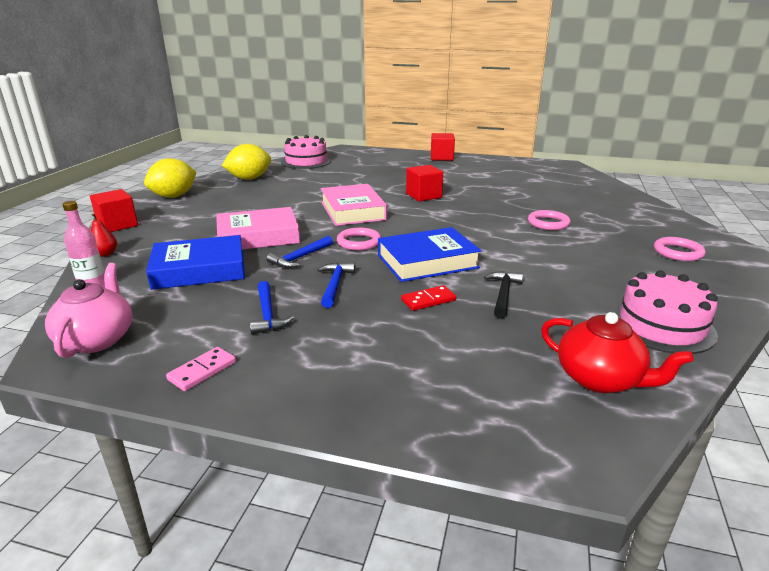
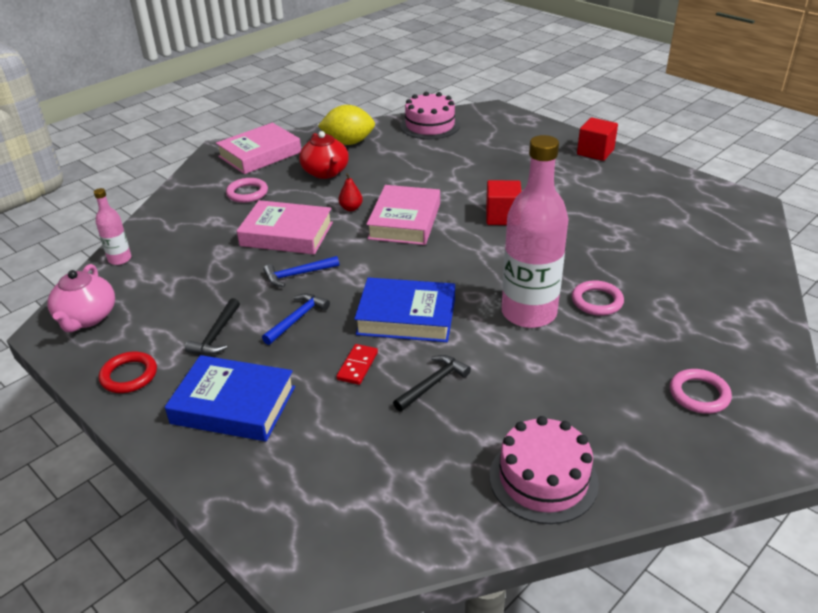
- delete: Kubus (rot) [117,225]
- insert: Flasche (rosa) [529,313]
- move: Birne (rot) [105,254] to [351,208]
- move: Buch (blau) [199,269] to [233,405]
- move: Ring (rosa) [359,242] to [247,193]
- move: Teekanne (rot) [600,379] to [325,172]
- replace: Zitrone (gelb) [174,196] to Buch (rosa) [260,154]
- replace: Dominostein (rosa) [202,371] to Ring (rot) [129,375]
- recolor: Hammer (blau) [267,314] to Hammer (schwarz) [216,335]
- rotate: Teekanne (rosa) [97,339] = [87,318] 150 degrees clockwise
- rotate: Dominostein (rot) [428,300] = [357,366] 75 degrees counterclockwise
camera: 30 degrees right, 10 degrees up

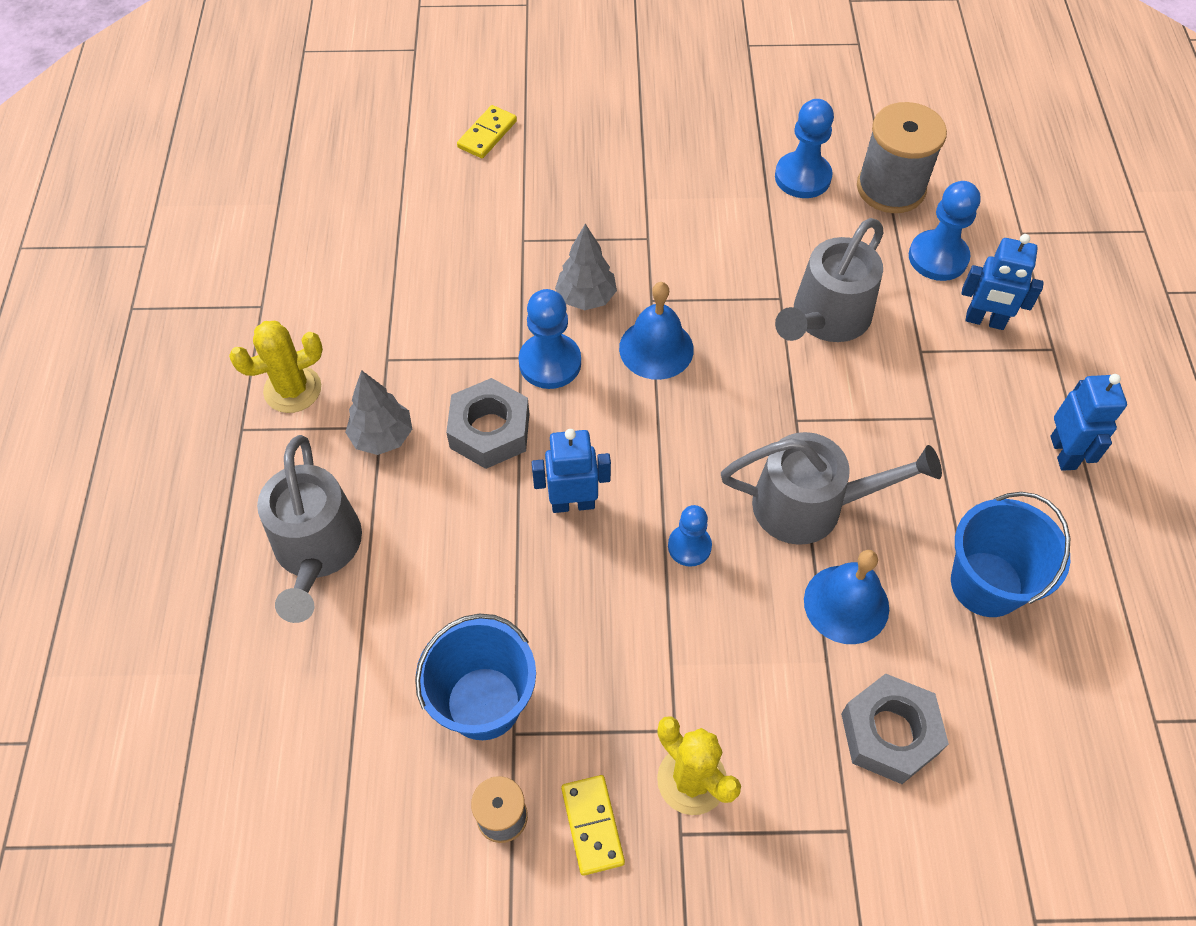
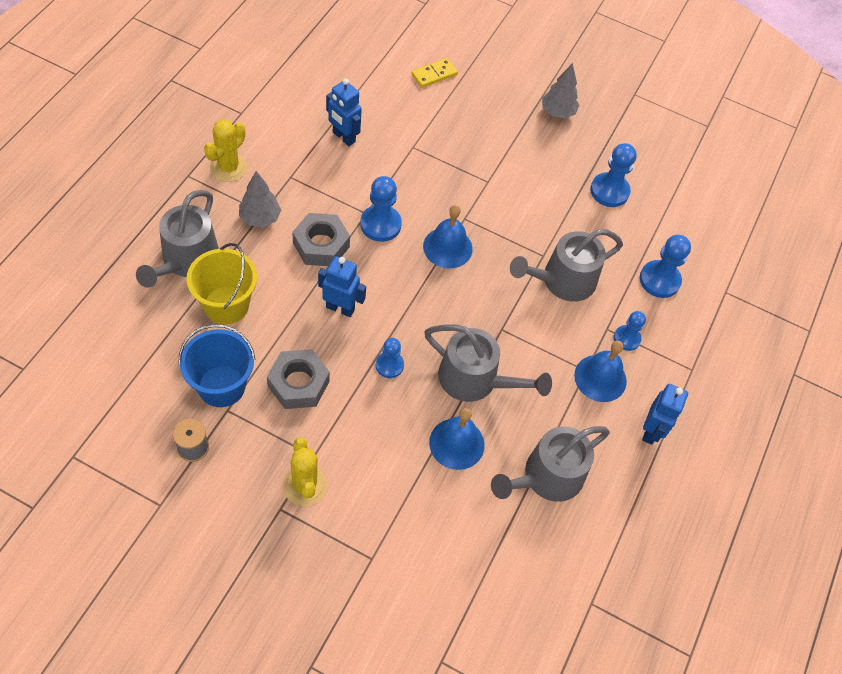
- delete: Dominostein (gelb) [592,825]
- delete: Garnrolle (grau) [890,188]
- insert: Eimer (gelb) [226,305]
- insert: Glocke (blau) [600,378]
- insert: Bauer (blau) [626,338]
- move: Baum (grau) [586,298] to [557,112]
- move: Sechskantmutter (grau) [889,733] to [298,383]
- move: Roboter (blau) [985,321] to [343,137]
- replace: Eimer (blau) [986,584] to Gießkanne (grau) [547,477]
- rotate: Kaktus (gelb) [292,389] = [228,168] 60 degrees counterclockwise
camera: 20 degrees right, 0 degrees up

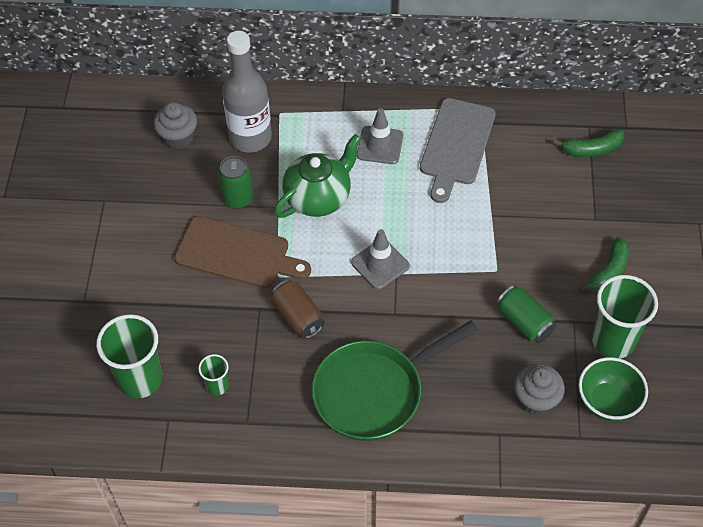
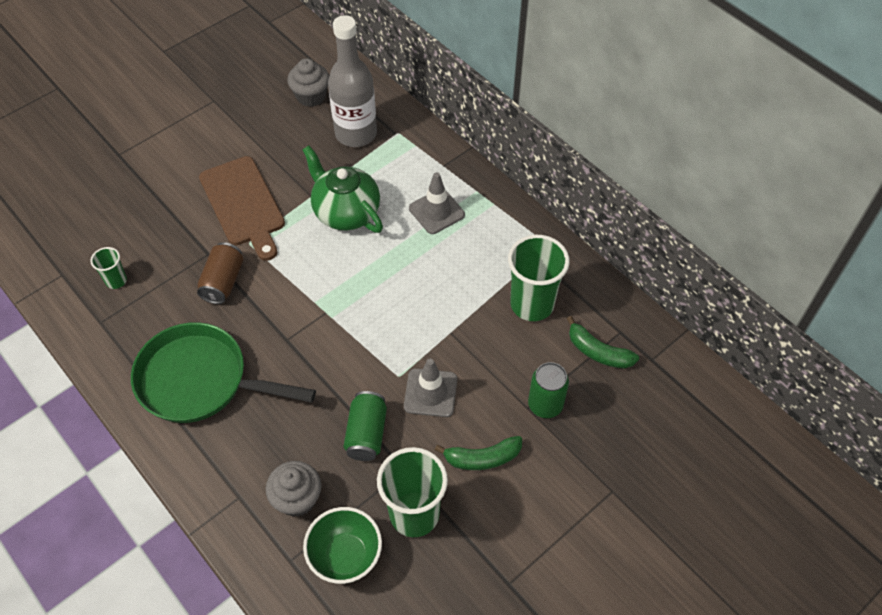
- delete: Schneidebrett (grau) [456,145]
- move: Becher (grün) [140,379] to [532,304]
- move: Dose (grün) [238,198] to [545,405]
- move: Leitkegel (grau) [380,264] to [430,393]
- rotate: Teekanne (grün) [318,197] = [346,212] 135 degrees counterclockwise
camera: 45 degrees right, 0 degrees up

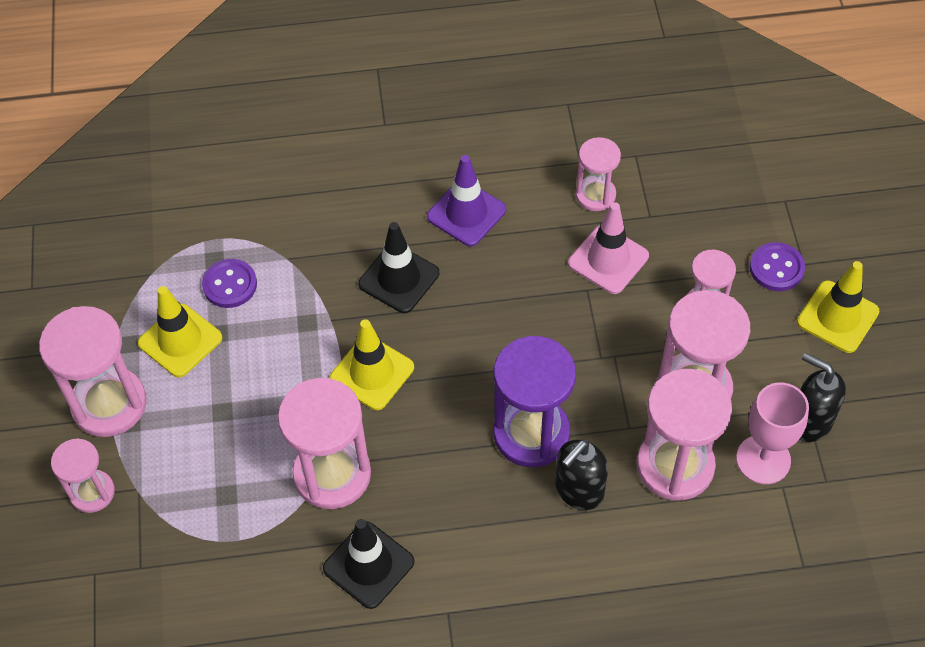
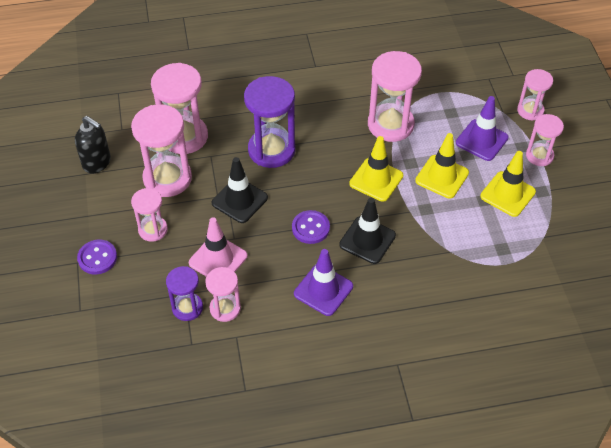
- delete: Seifenspender (schwarz) [578,491]
- delete: Kelch (rosa) [763,459]
- insert: Sanduhr (lila) [187,308]
- insert: Leitkegel (lila) [481,140]
- move: Knopf (lila) [230,285] to [310,228]
- move: Leitkegel (schwarz) [368,565] to [239,200]
- move: Leitkegel (gelb) [837,317] to [442,177]
- resize: Sanduhr (rosa) [109,404] = [539,156] x0.58
camera: 175 degrees right, 5 degrees down

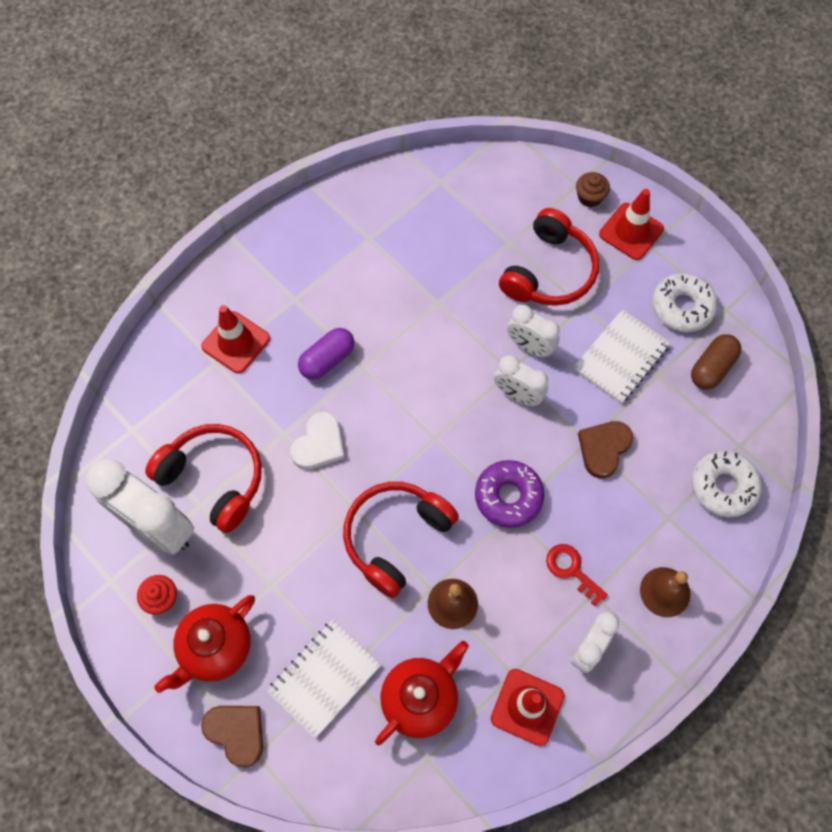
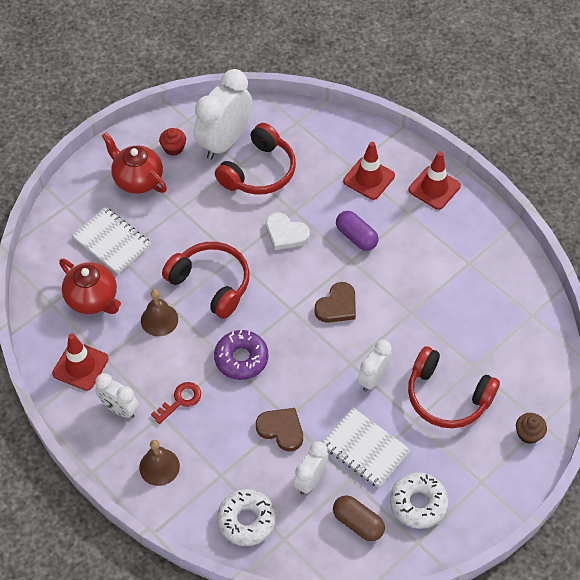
- move: Herz (braun) [236,732] to [337,306]
- move: Wecker (weiß) [517,395] to [310,480]
- move: Leitkegel (rot) [631,231] to [434,188]
camera: 90 degrees right, 10 degrees down

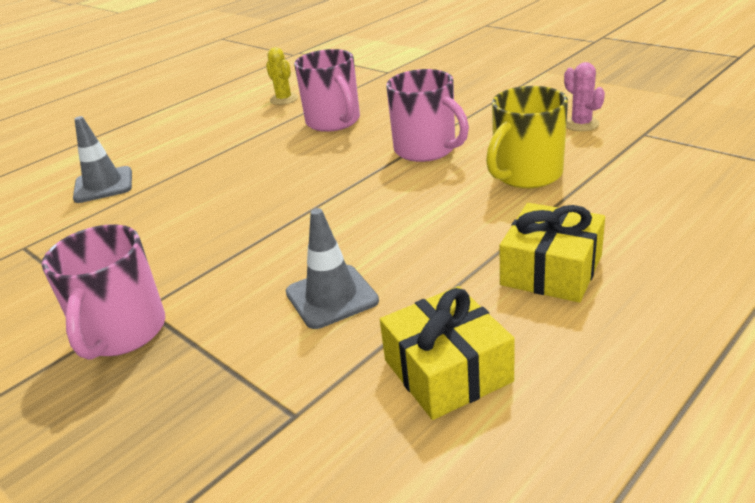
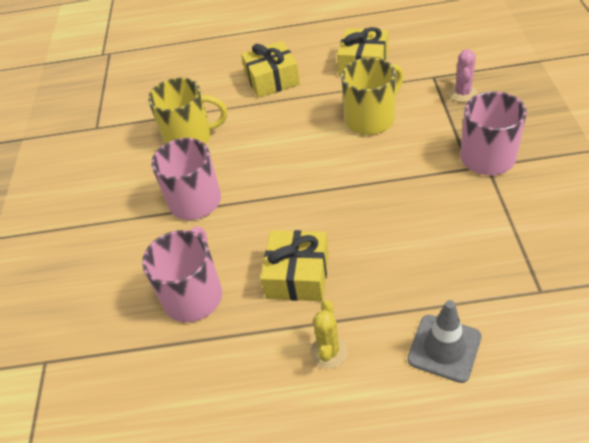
- insert: Geschenk (gelb) [298,275]
- move: Kaktus (gelb) [284,99] to [329,352]
- move: Kaktus (rosa) [581,124] to [462,93]
- replace: Leitkegel (grau) [331,297] to Tasse (gelb) [371,119]
camera: 135 degrees left, 15 degrees up

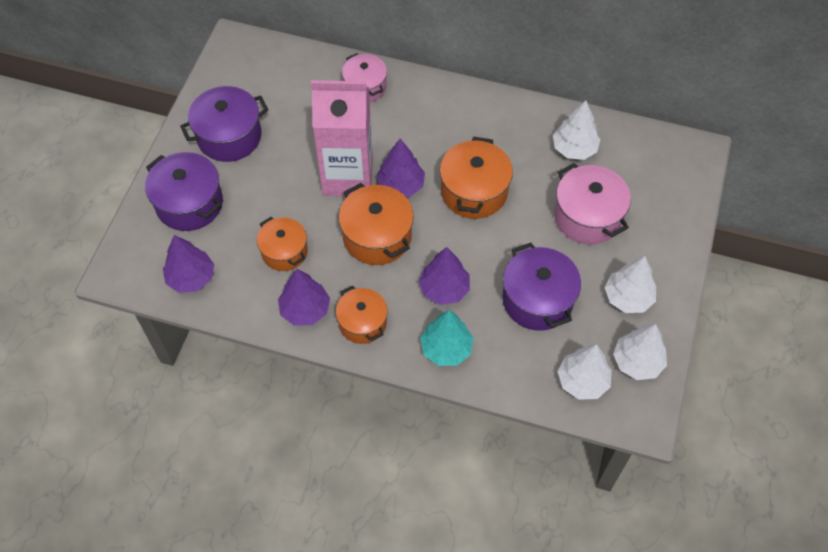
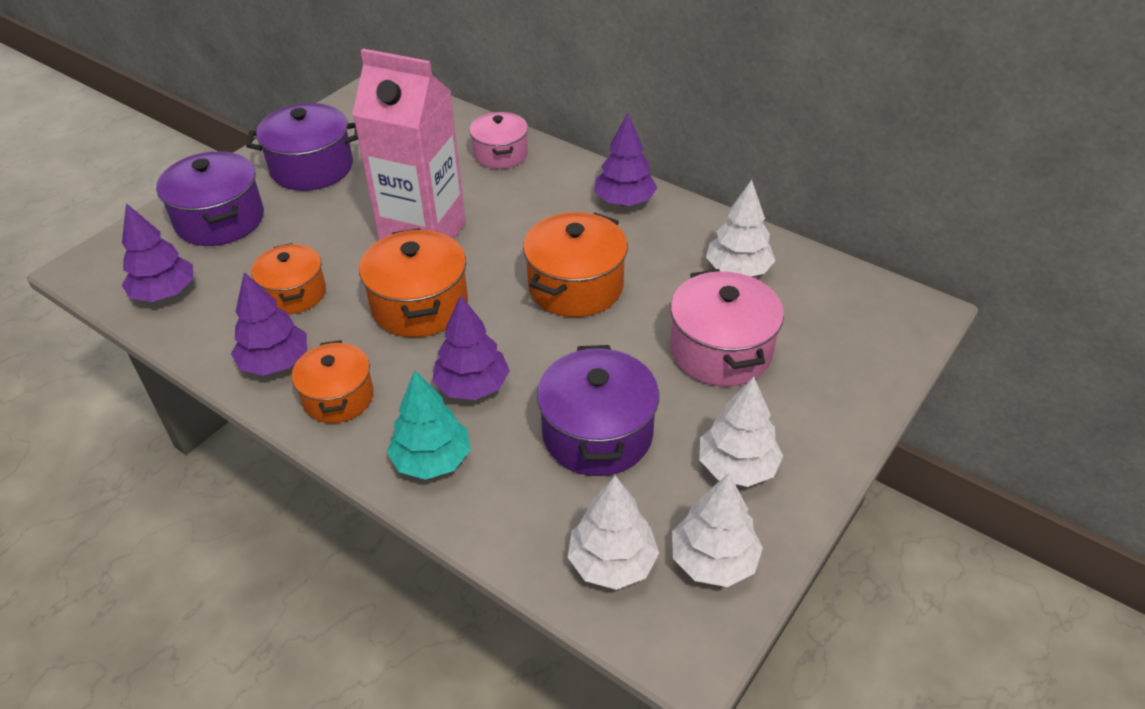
- move: Baum (lila) [401,185] to [624,201]
camera: 20 degrees right, 15 degrees down

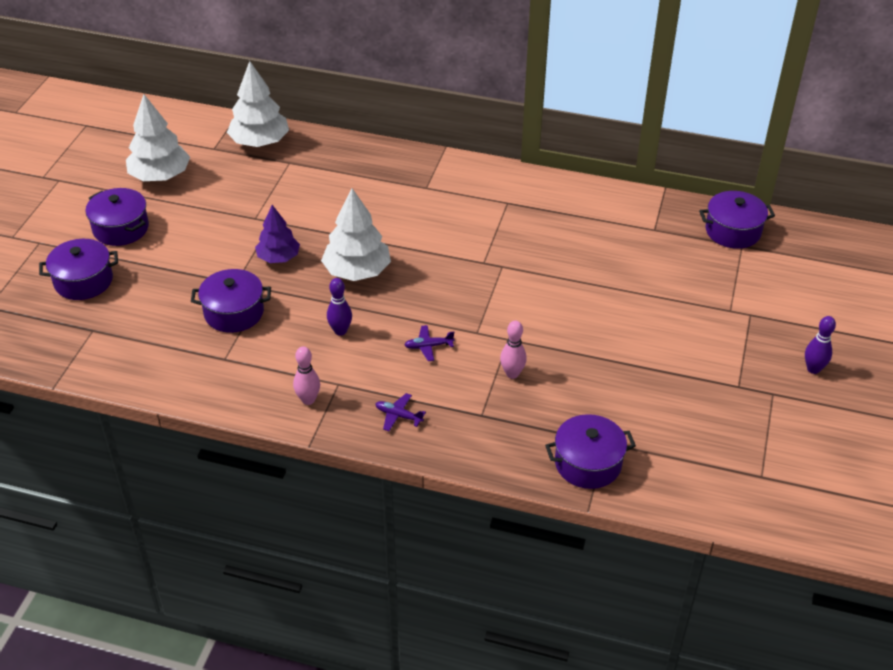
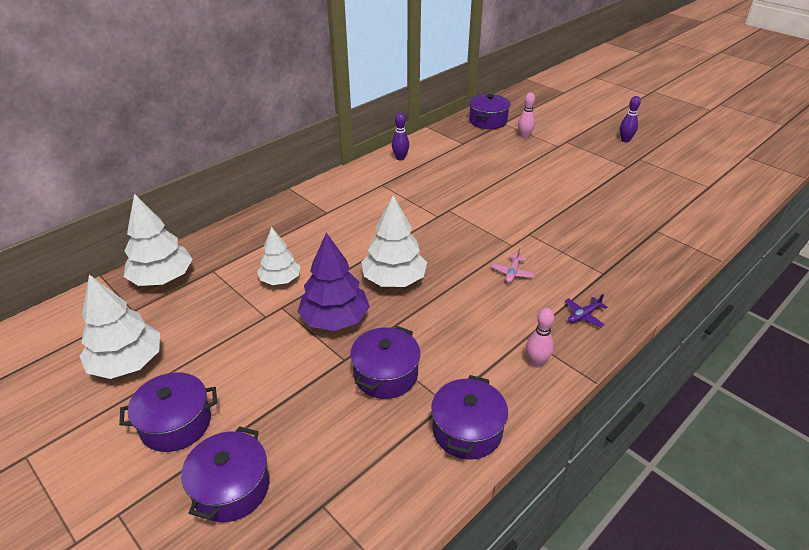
- insert: Baum (weiß) [280,280]
- move: Bowlingkegel (lila) [340,331] to [400,158]
- move: Bowlingkegel (rosa) [512,374] to [524,136]
- move: Kochtopf (lila) [588,463] to [467,430]
- recolor: Flugzeug (lila) [428,346] to Flugzeug (rosa) [512,273]
- resize: Baum (lila) [278,257] = [335,319] x1.53
camera: 60 degrees left, 5 degrees down

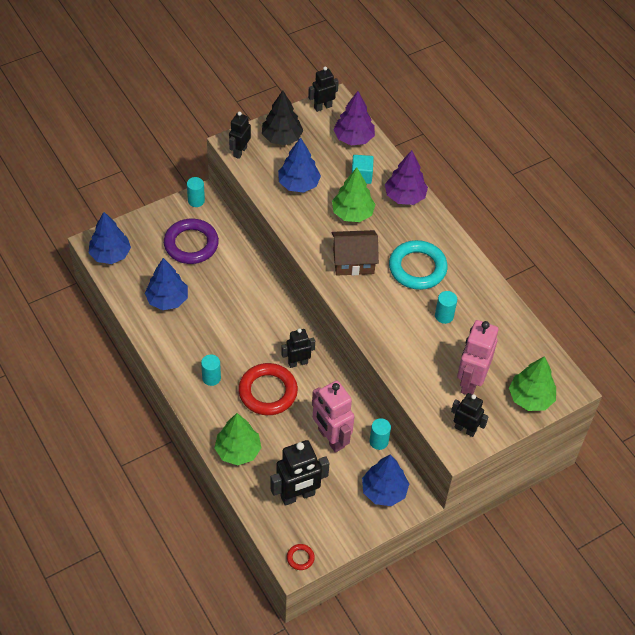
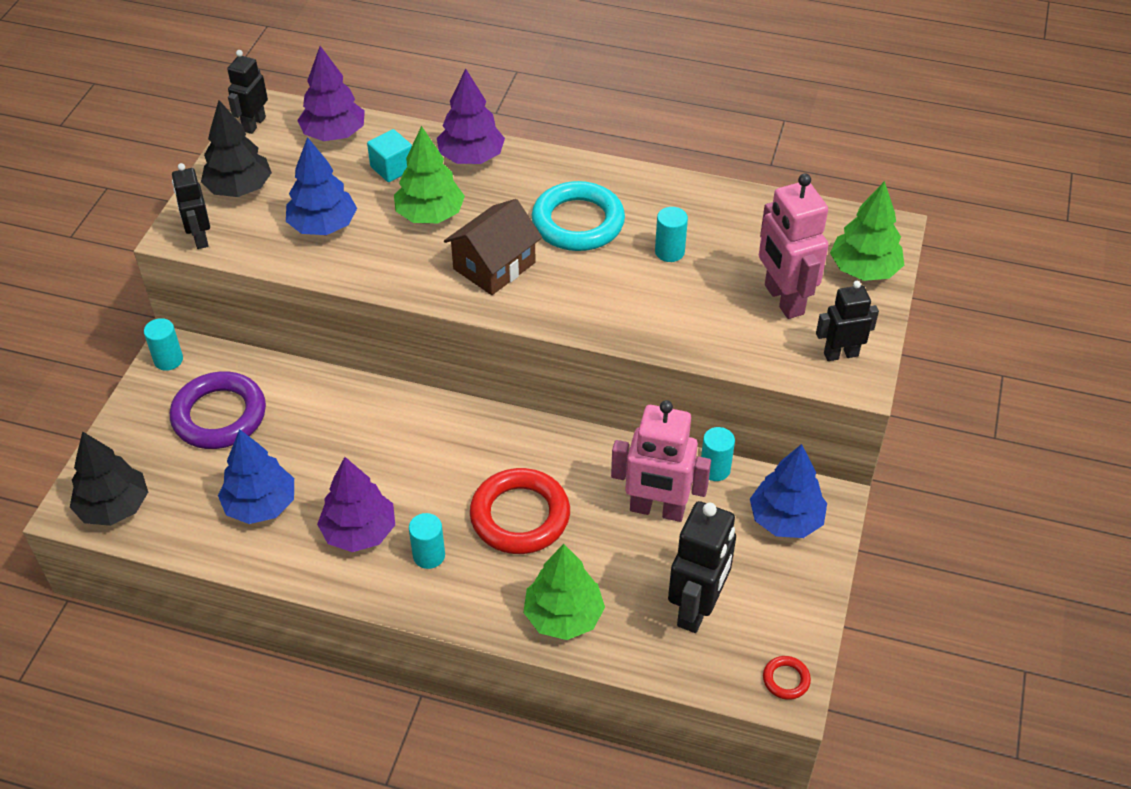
- delete: Roboter (schwarz) [298,363]
- insert: Baum (lila) [359,532]
- recolor: Baum (blau) [110,254] to Baum (schwarz) [114,507]
camera: 40 degrees left, 5 degrees down

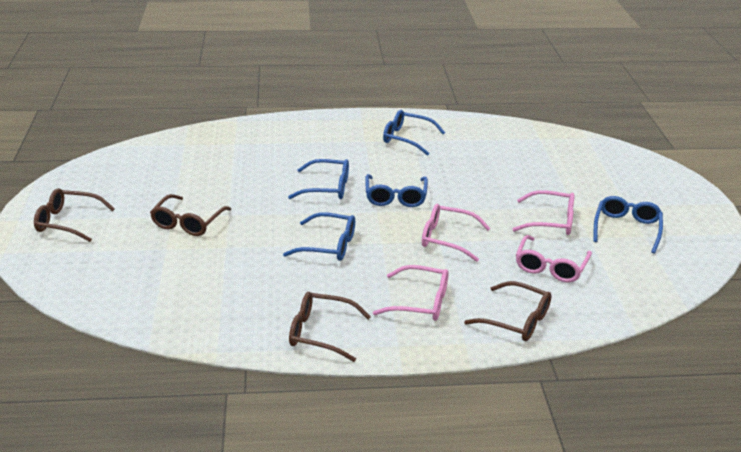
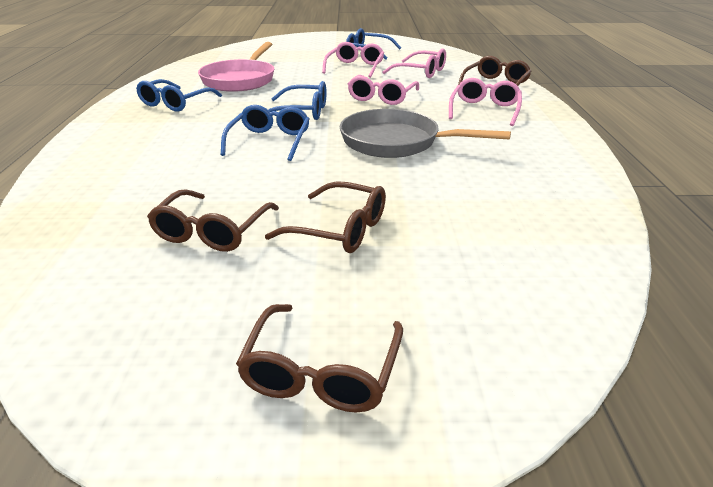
- insert: Pfanne (rosa) [240,80]
- move: Brille (braun) [321,333] to [212,231]
- replace: Brille (blau) [328,245] to Pfanne (grau) [396,142]
camera: 85 degrees left, 0 degrees up

